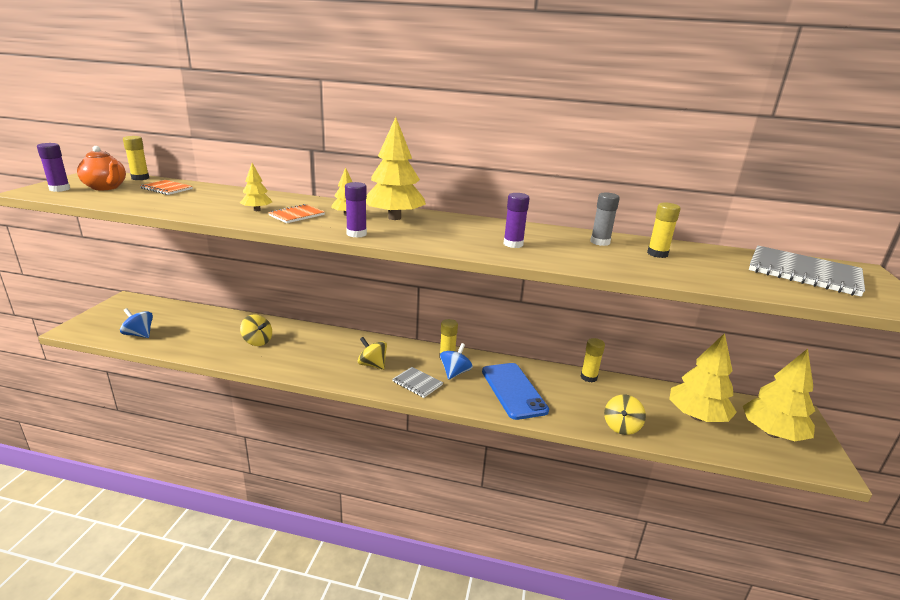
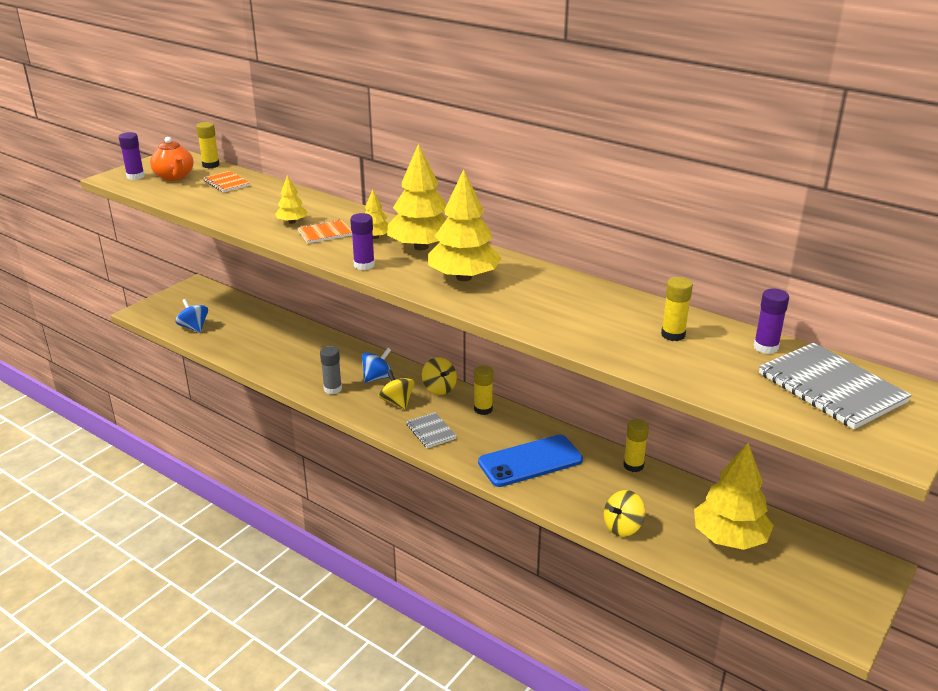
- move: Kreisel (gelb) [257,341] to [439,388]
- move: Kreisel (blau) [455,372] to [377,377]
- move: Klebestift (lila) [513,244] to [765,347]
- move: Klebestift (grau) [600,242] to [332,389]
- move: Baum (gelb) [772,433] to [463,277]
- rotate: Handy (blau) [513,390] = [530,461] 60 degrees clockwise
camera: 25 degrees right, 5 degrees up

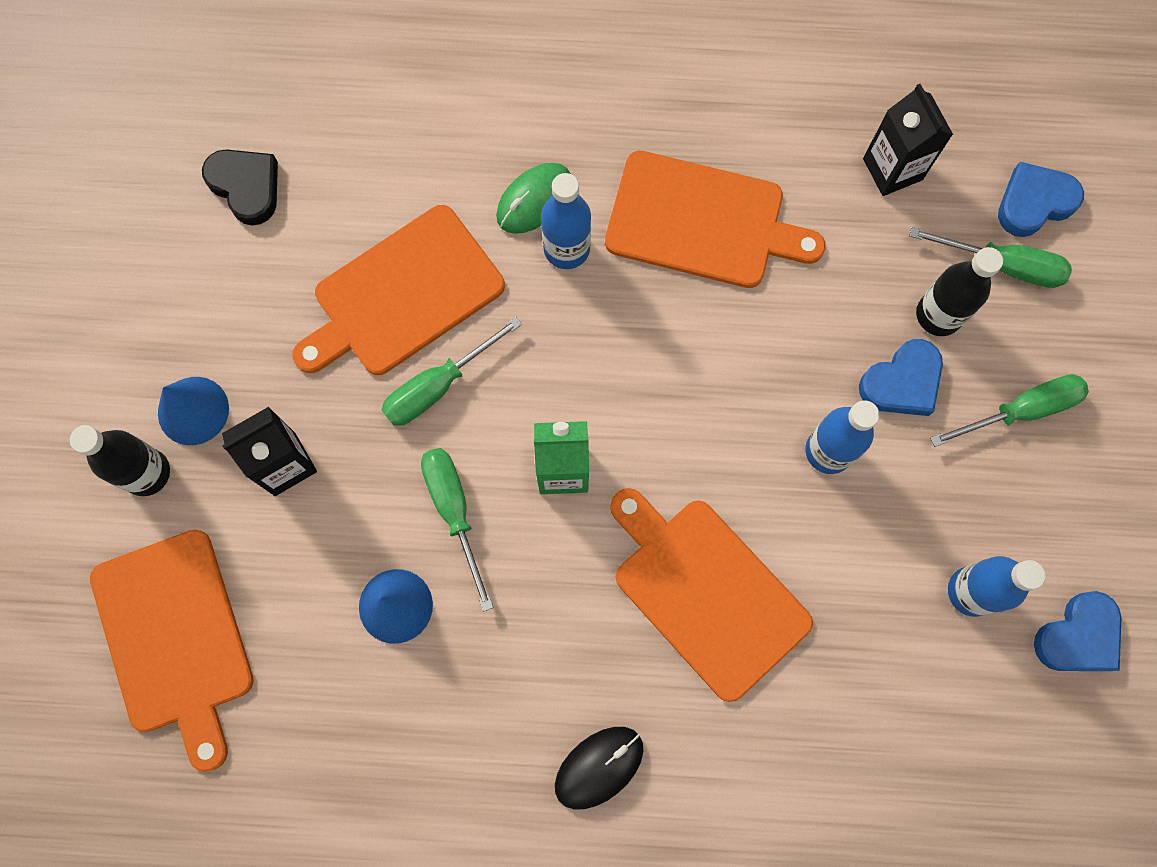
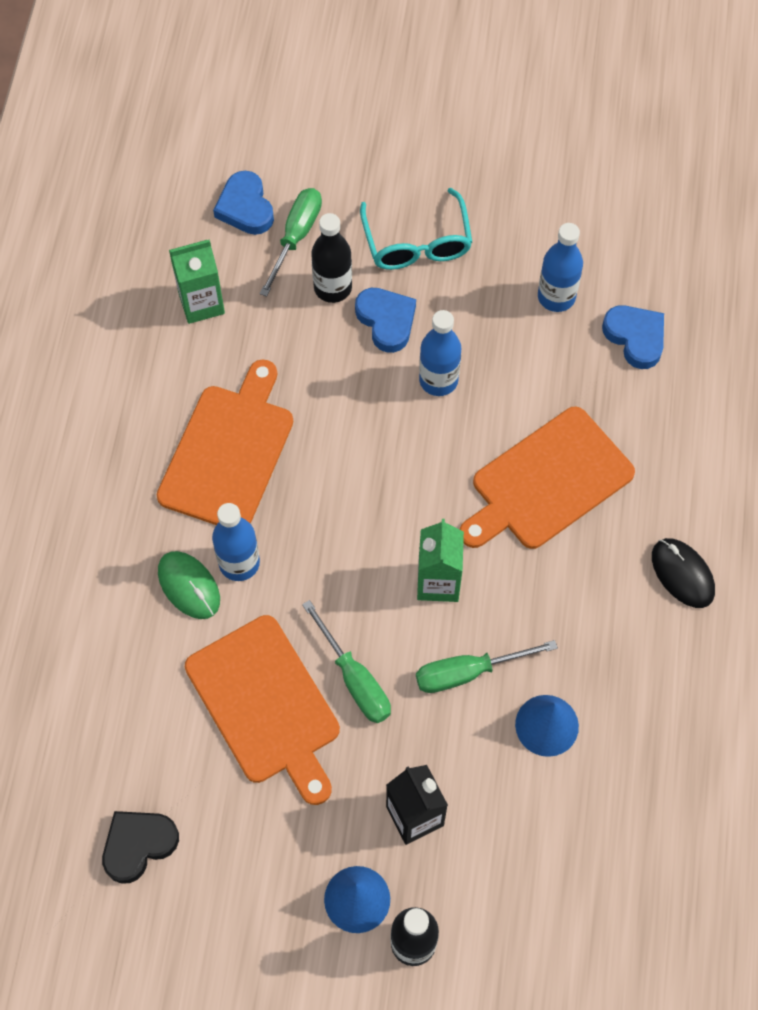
- delete: Schneidebrett (orange) [175,639]
- move: Herz (blau) [1078,636] to [635,337]
- replace: Schraubenzieher (grün) [1020,410] to Brille (türkis) [417,243]
- recolor: Getränkekarton (schwarz) [892,169] to Getränkekarton (grün) [201,303]
camera: 85 degrees left, 10 degrees down

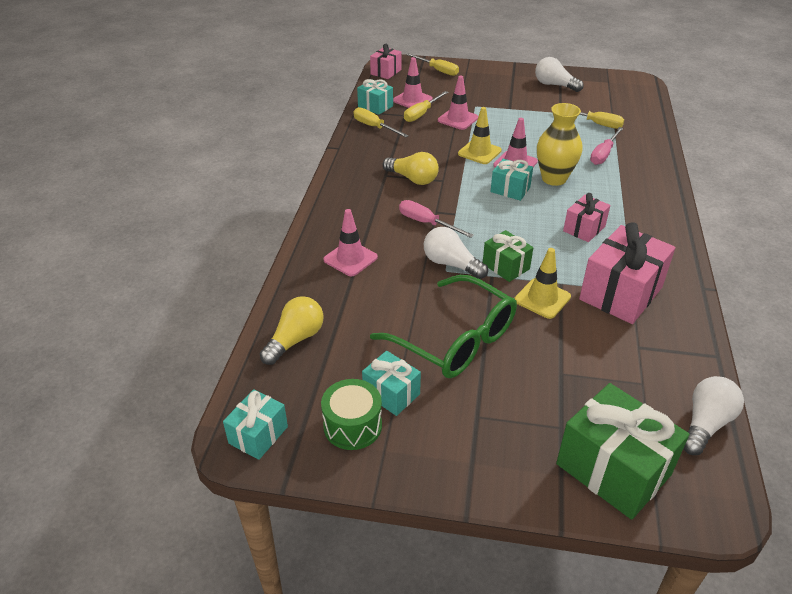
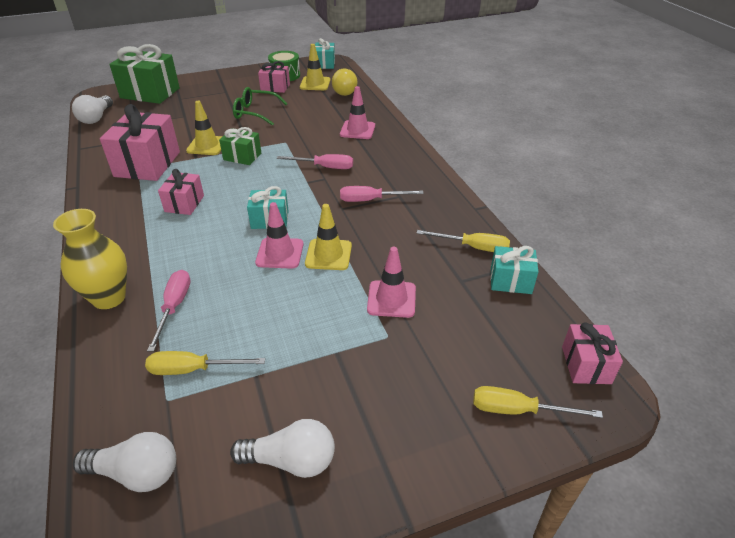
- delete: Leitkegel (rosa) [412,100]
- delete: Schraubenzieher (gelb) [421,114]
- insert: Leitkegel (gelb) [315,84]
- move: Glühbirne (weiß) [451,264] to [136,473]
- move: Vase (gelb) [554,178] to [109,298]
- replace: Glühbirne (gelb) [413,179] to Schraubenzieher (rosa) [370,200]
- recolor: Geschenk (türkis) [391,394] to Geschenk (rosa) [275,87]
- resize: Brille (grün) [454,339] = [255,113] x0.63
camera: 150 degrees right, 0 degrees up

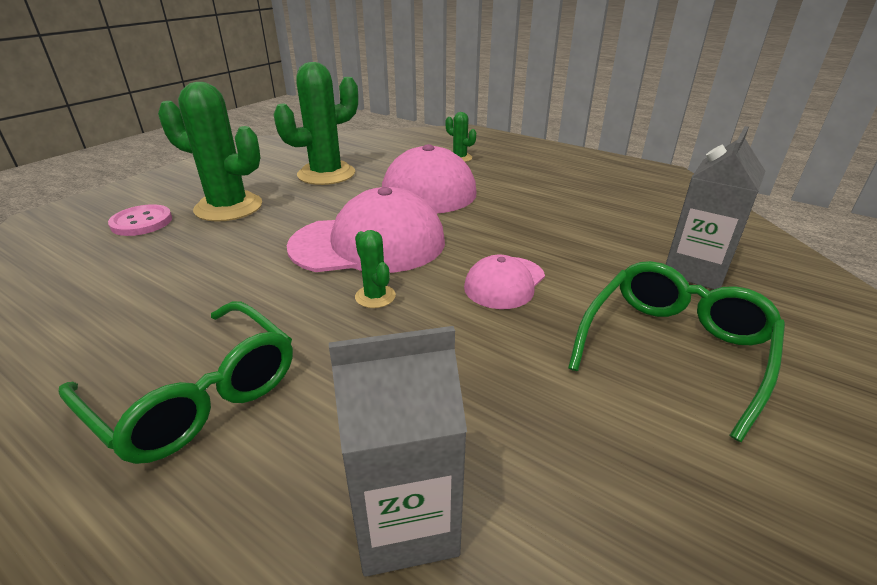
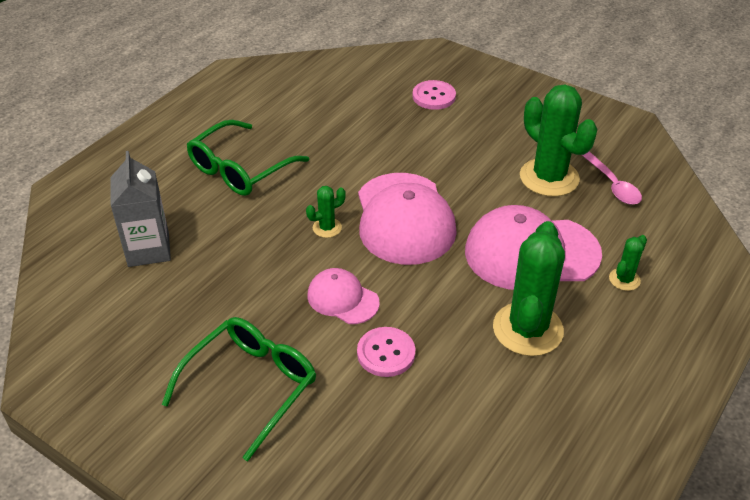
- delete: Getränkekarton (grau) [695,271]
- insert: Knopf (rosa) [386,353]
- insert: Löffel (rosa) [611,183]
- move: Kaktus (grün) [228,207] to [527,329]
- rotate: Brille (grün) [674,349] = [251,386] 90 degrees counterclockwise
camera: 90 degrees right, 10 degrees up

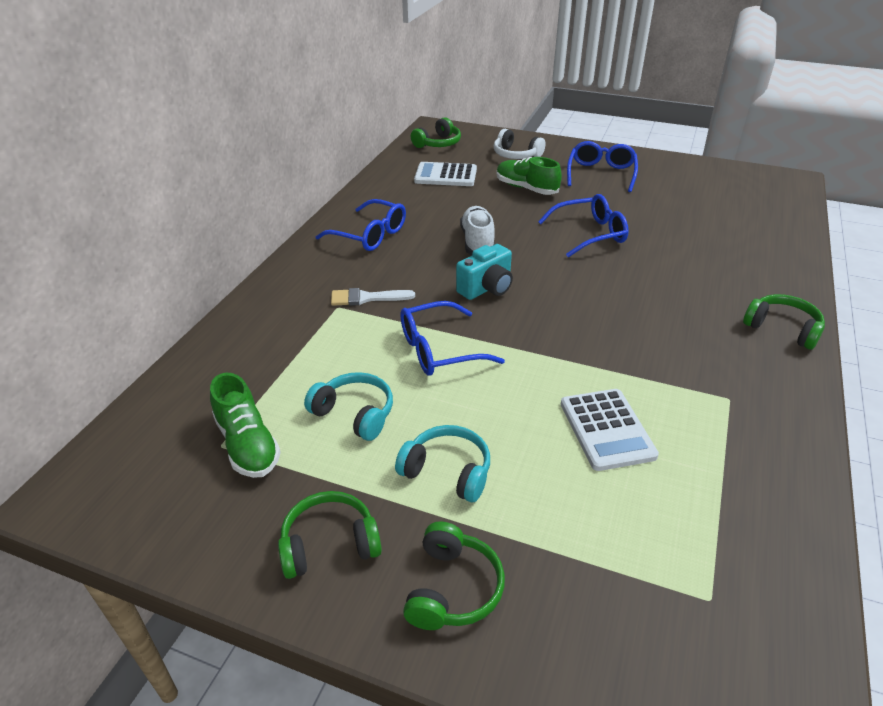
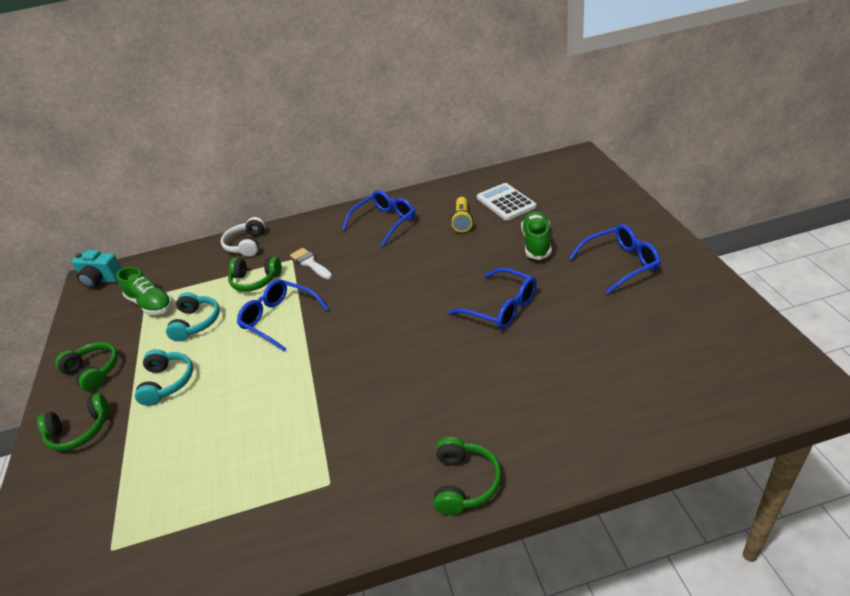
- delete: Schuh (weiß) [477,242]
- delete: Taschenrechner (weiß) [607,429]
- insert: Taschenlampe (gelb) [462,221]
- move: Kopfhörer (grün) [438,143] to [255,281]
- move: Kamera (türkis) [486,288] to [101,280]
- move: Kopfhörer (weiß) [516,155] to [246,245]
- rotate: Schuh (grün) [247,444] = [151,304] 75 degrees counterclockwise
- rotate: Brille (blau) [369,235] = [384,222] 135 degrees counterclockwise
camera: 60 degrees right, 0 degrees up

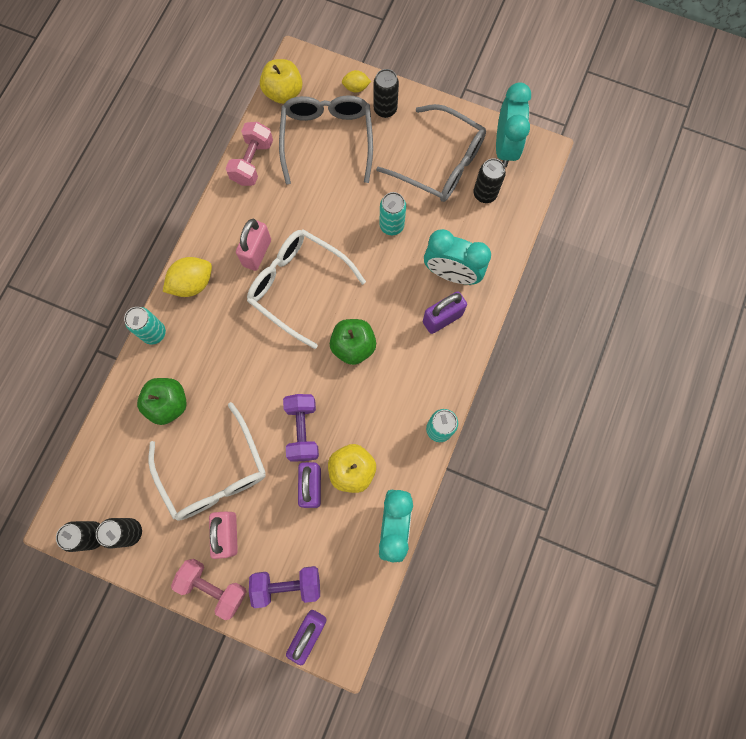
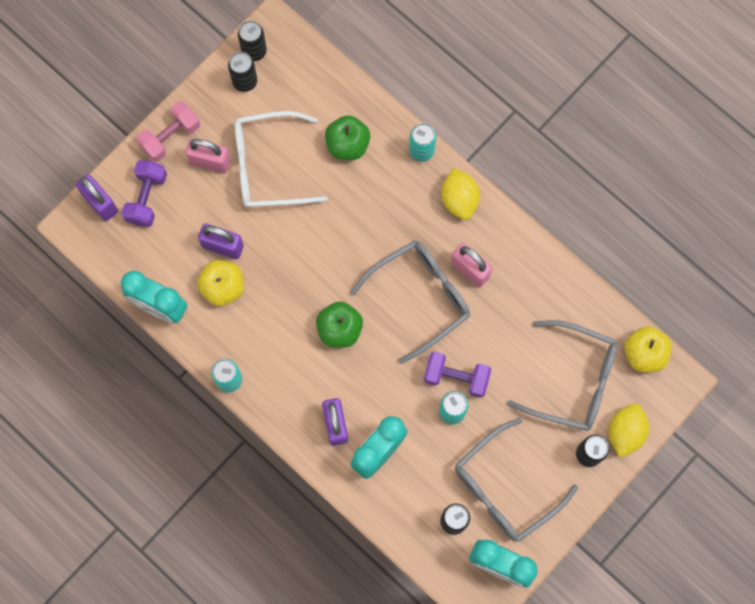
- delete: Hantel (rosa) [252,162]
- move: Hantel (lila) [302,430] to [456,377]
- recolor: Brille (weiß) [298,286] to Brille (grau) [420,297]
- resize: Zitrone (gelb) [356,88] = [625,432] x1.71
camera: 110 degrees right, 0 degrees up

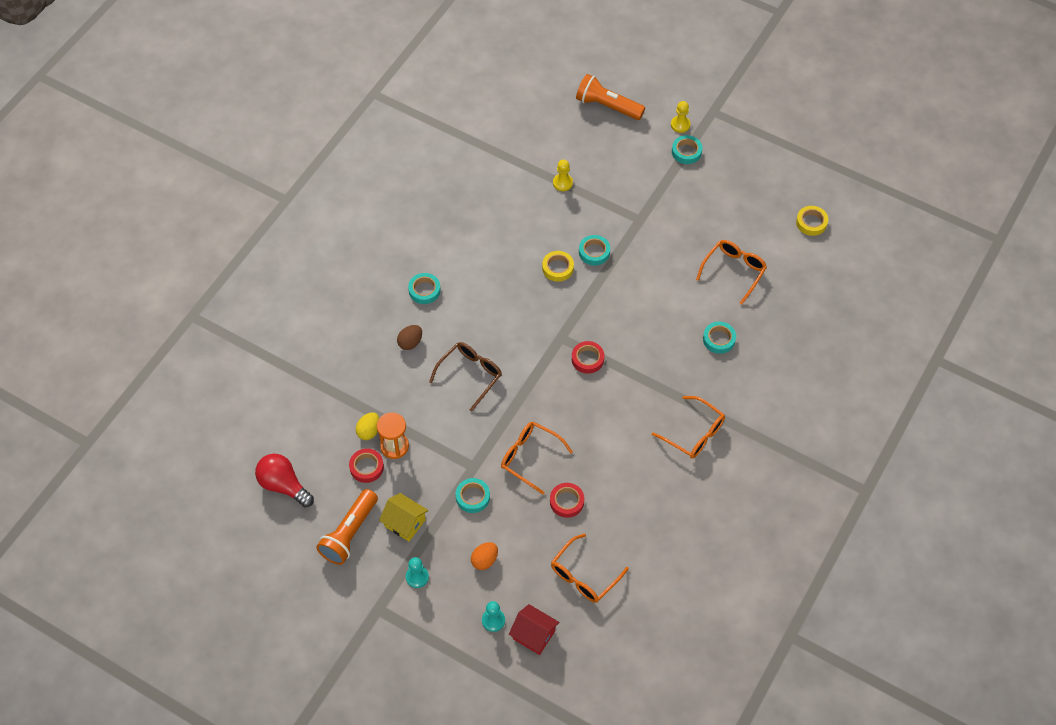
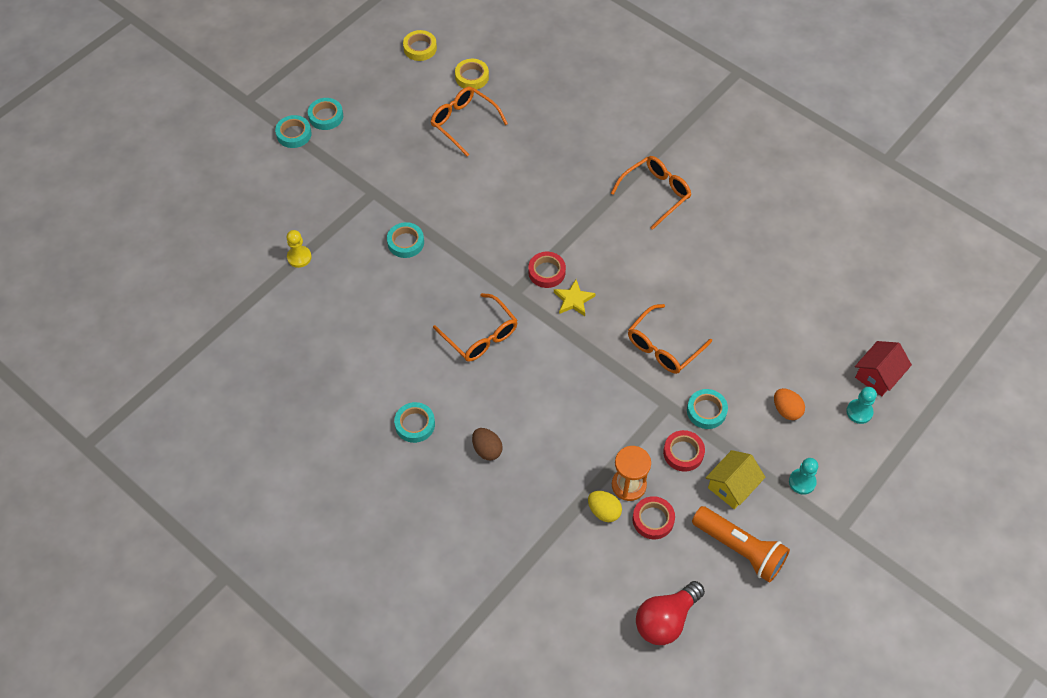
- delete: Brille (braun) [470,375]
- delete: Taschenlampe (orange) [607,106]
- delete: Bauer (gelb) [680,125]
- insert: Stern (gelb) [573,300]
- move: Klebeband (gelb) [558,268] to [472,77]
- move: Klebeband (rot) [566,501] to [683,453]
- move: Brille (orange) [584,575] to [480,335]
- move: Klebeband (türkis) [719,339] to [326,116]
camera: 80 degrees left, 0 degrees up

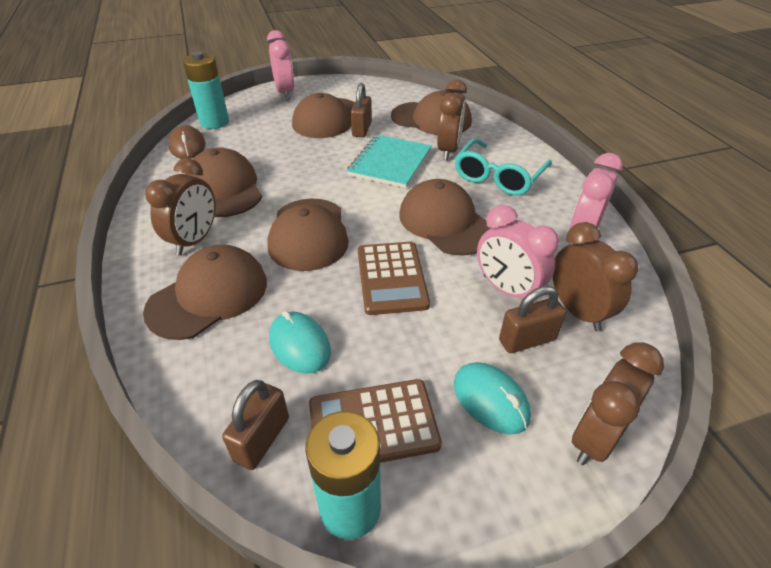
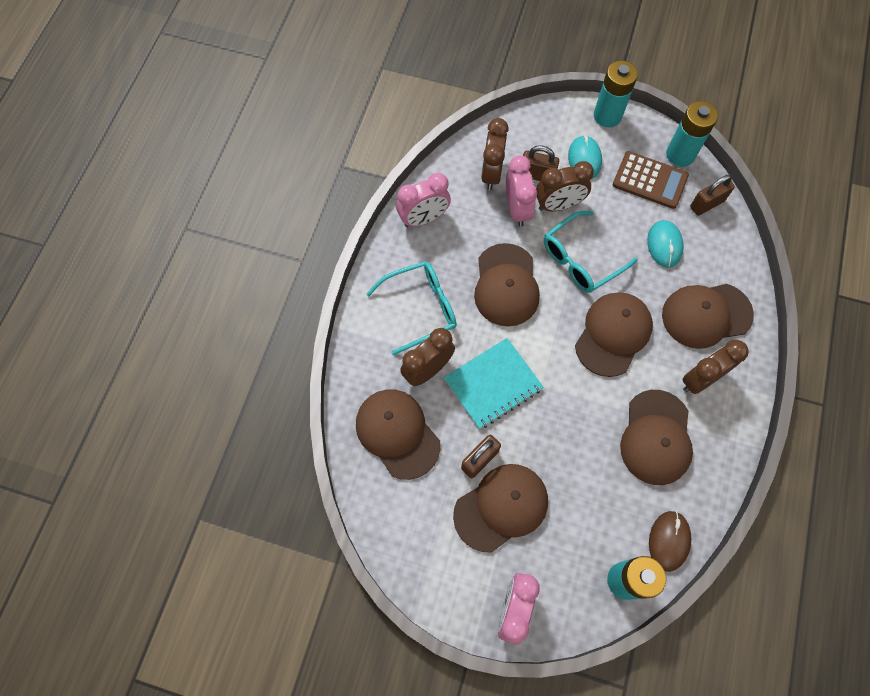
- insert: Batterie (türkis) [607,116]
- move: Wecker (braun) [595,437] to [558,205]
- replace: Taschenrechner (braun) [391,278] to Brille (türkis) [581,259]
camera: 145 degrees left, 25 degrees up

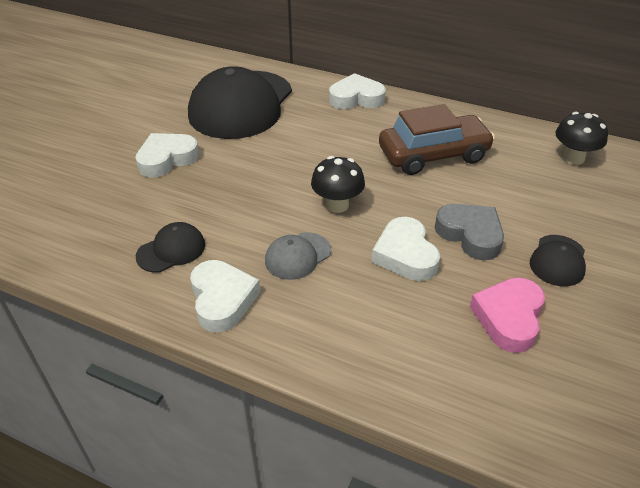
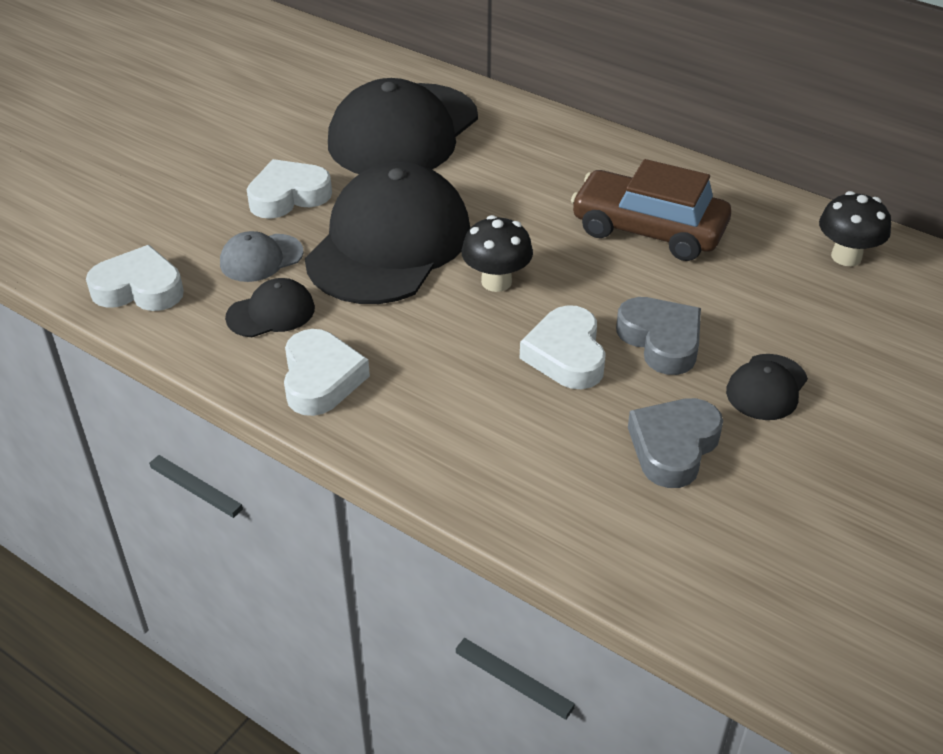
- insert: Kappe (schwarz) [389,244]
- move: Kappe (grau) [298,256] to [261,258]
- move: Herz (weiß) [356,98] to [139,288]
- recolor: Herz (rosa) [509,318] to Herz (grau) [673,447]
- rotate: Auto (braun) [433,155] = [648,230] 150 degrees counterclockwise
camera: 10 degrees right, 0 degrees up

